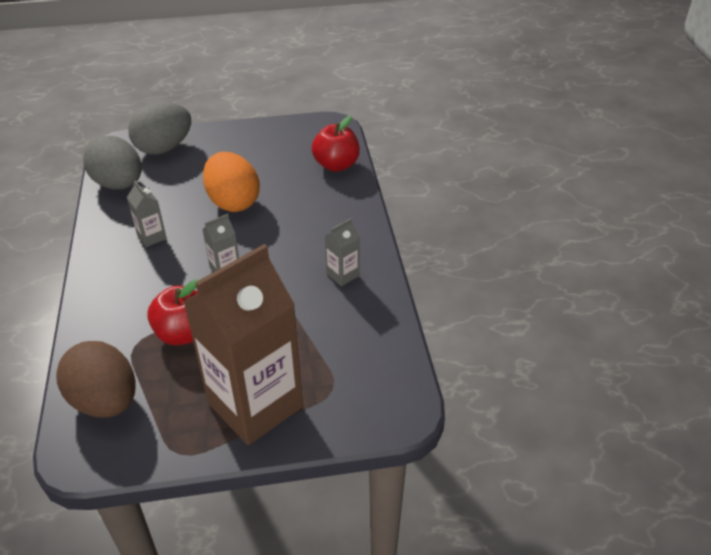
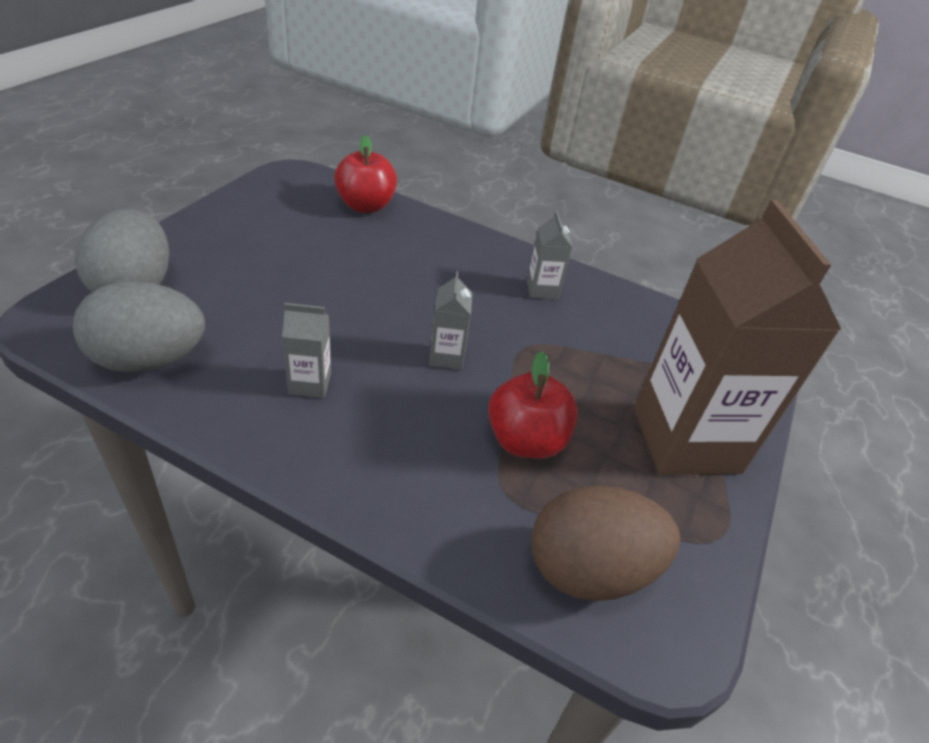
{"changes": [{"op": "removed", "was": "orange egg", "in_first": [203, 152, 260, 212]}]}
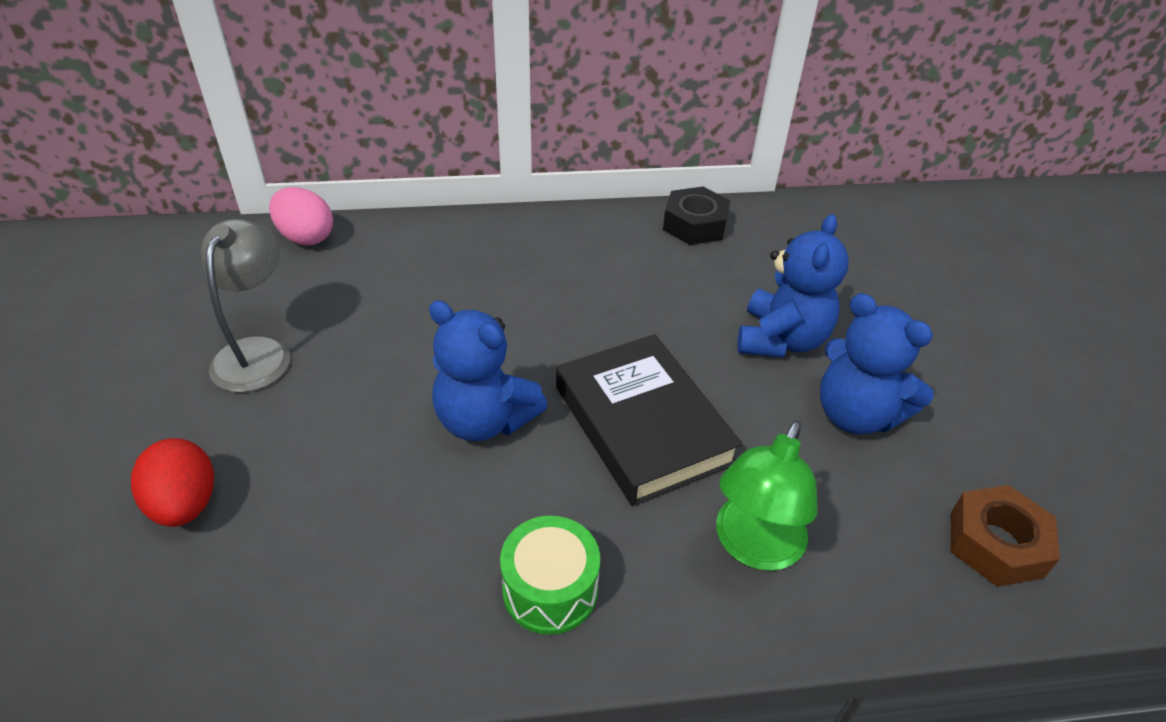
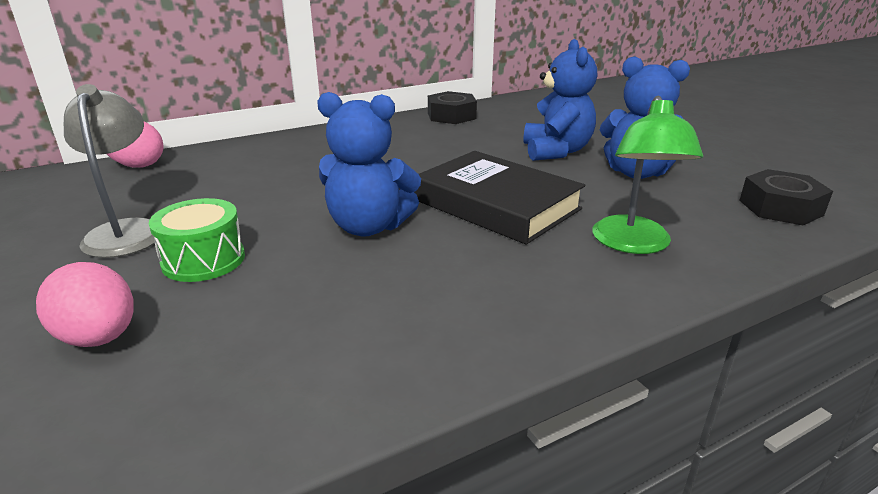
{"changes": [{"op": "recoloured", "was": "red egg", "now": "pink egg", "in_first": [131, 438, 214, 527], "in_second": [36, 262, 134, 347]}, {"op": "recoloured", "was": "brown nut", "now": "black nut", "in_first": [951, 485, 1060, 587], "in_second": [739, 169, 833, 225]}, {"op": "moved", "was": "green drum", "in_first": [500, 516, 600, 635], "in_second": [149, 198, 245, 282]}]}
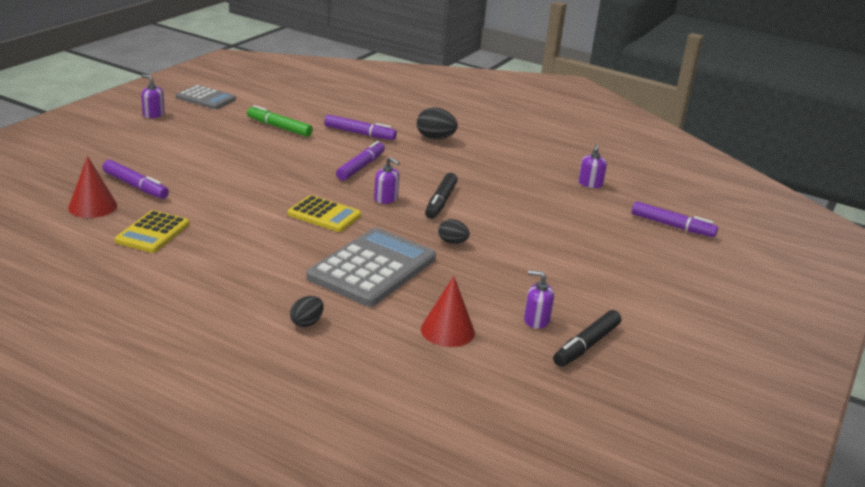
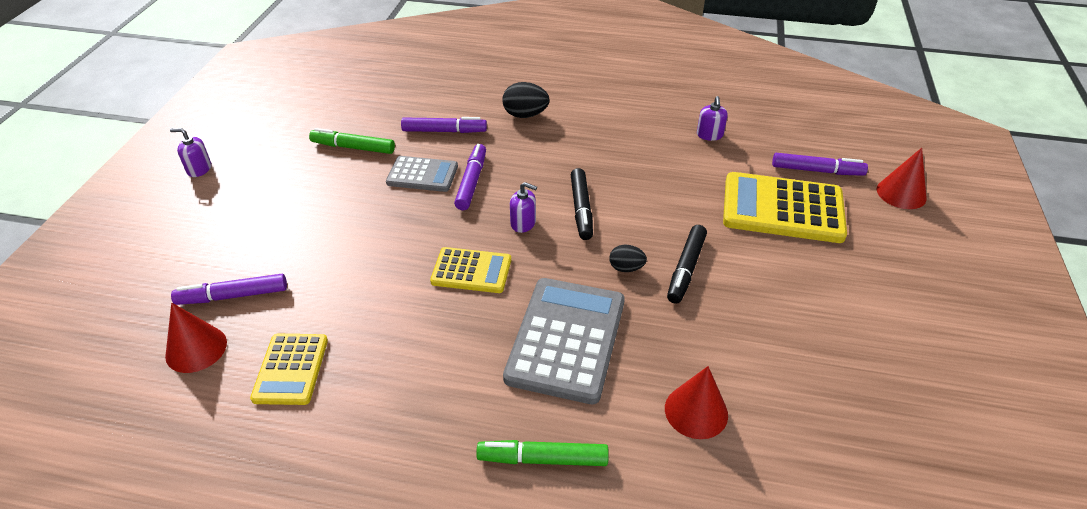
{"changes": [{"op": "moved", "was": "grey calculator", "in_first": [176, 85, 236, 109], "in_second": [386, 156, 458, 192]}, {"op": "turned", "was": "purple marker", "in_first": [102, 160, 169, 199], "in_second": [171, 274, 287, 305], "clockwise": 150}, {"op": "removed", "was": "purple soap dispenser", "in_first": [524, 270, 554, 329]}, {"op": "replaced", "was": "black egg", "now": "green marker", "in_first": [290, 296, 324, 327], "in_second": [476, 440, 609, 466]}, {"op": "moved", "was": "black marker", "in_first": [553, 310, 621, 367], "in_second": [667, 225, 707, 304]}, {"op": "added", "now": "red cone", "in_second": [877, 148, 927, 209]}, {"op": "added", "now": "yellow calculator", "in_second": [723, 172, 847, 243]}]}
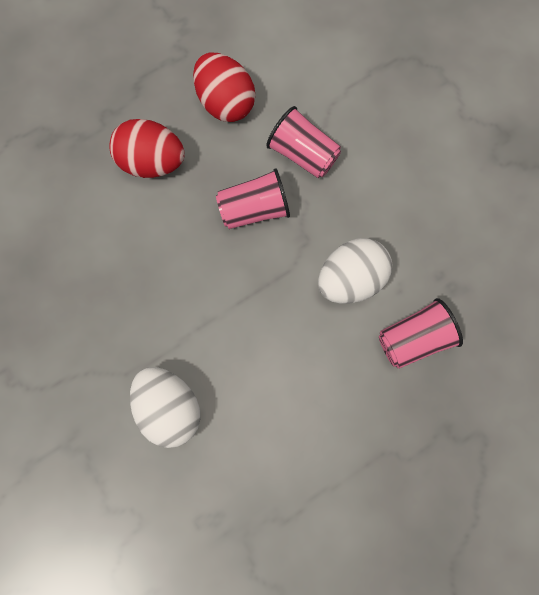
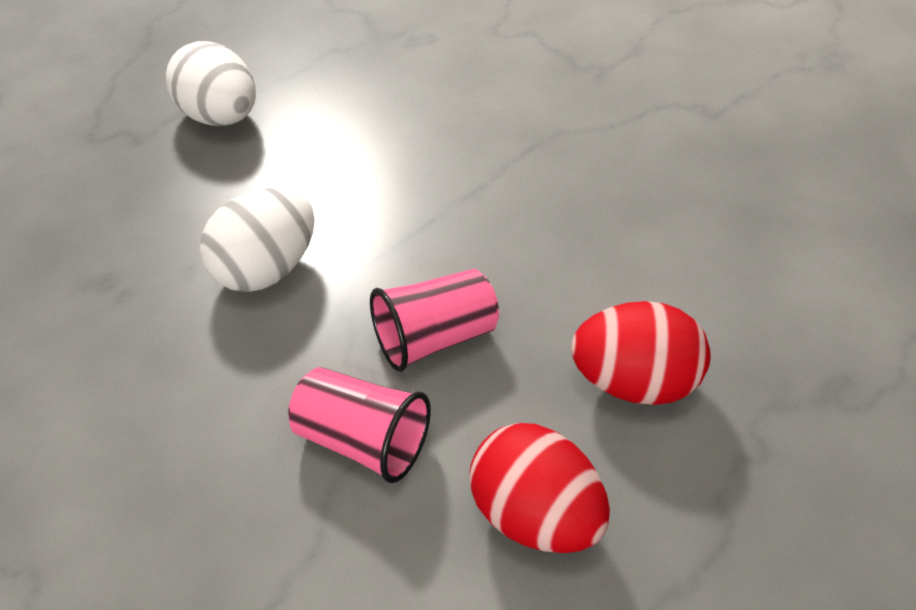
{"changes": [{"op": "removed", "was": "pink cup", "in_first": [379, 298, 463, 369]}, {"op": "moved", "was": "white egg", "in_first": [130, 367, 201, 448], "in_second": [166, 41, 256, 126]}]}
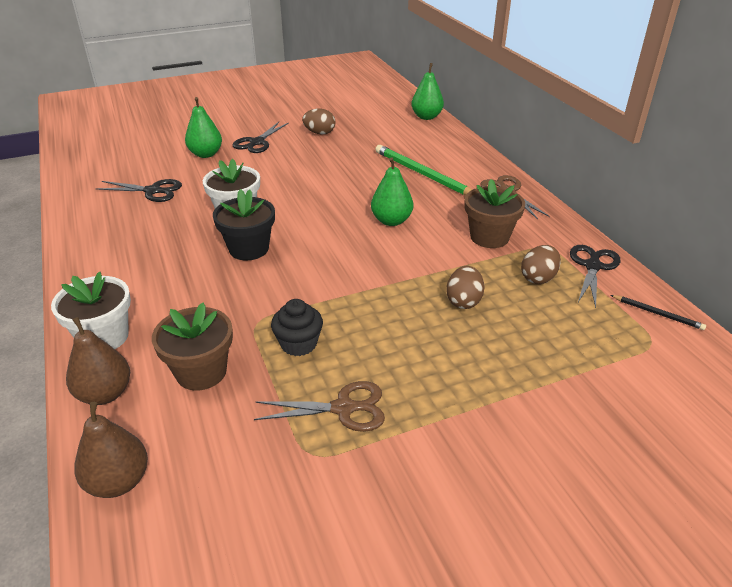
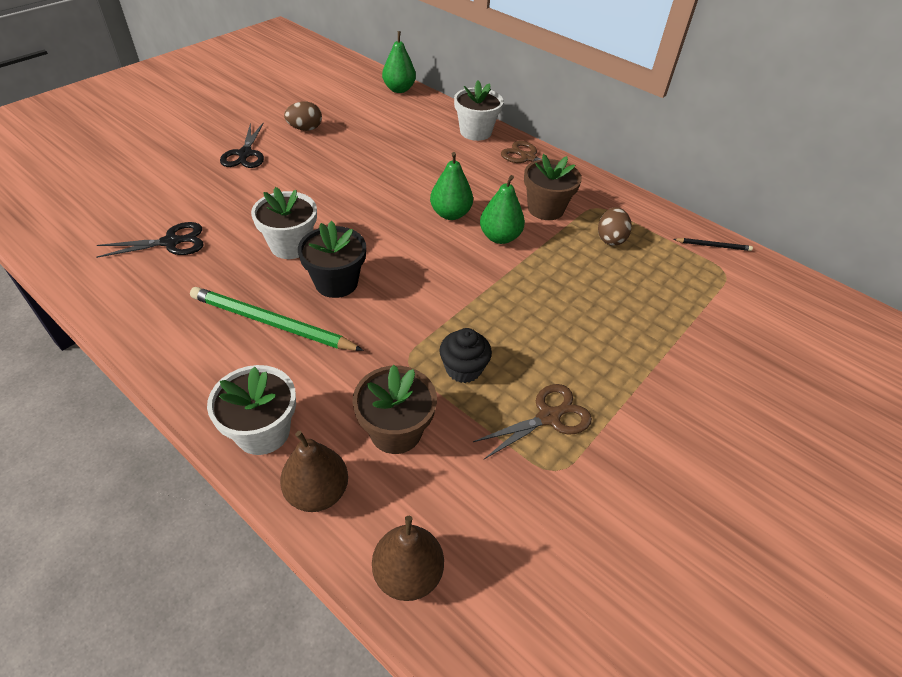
{"changes": [{"op": "moved", "was": "green pear", "in_first": [185, 97, 222, 158], "in_second": [480, 175, 525, 244]}, {"op": "moved", "was": "green pencil", "in_first": [375, 145, 472, 196], "in_second": [190, 287, 364, 351]}, {"op": "removed", "was": "black scissors", "in_first": [570, 245, 620, 308]}, {"op": "removed", "was": "brown egg", "in_first": [446, 266, 485, 309]}, {"op": "added", "now": "white flower pot", "in_second": [454, 80, 504, 141]}]}
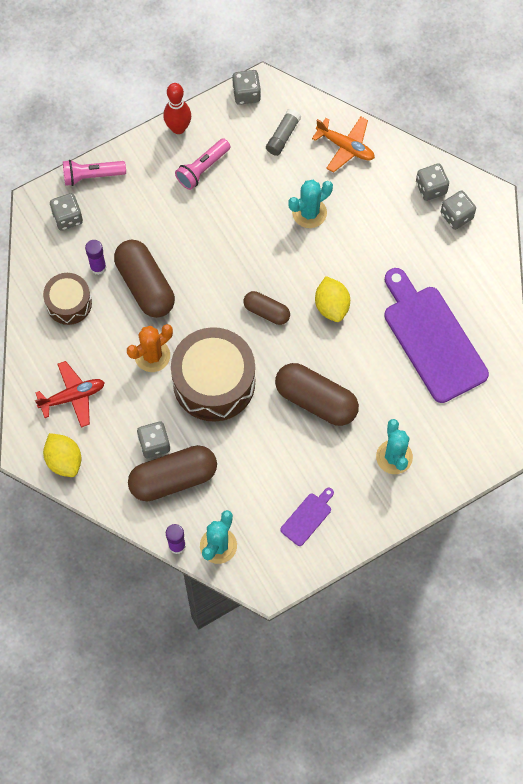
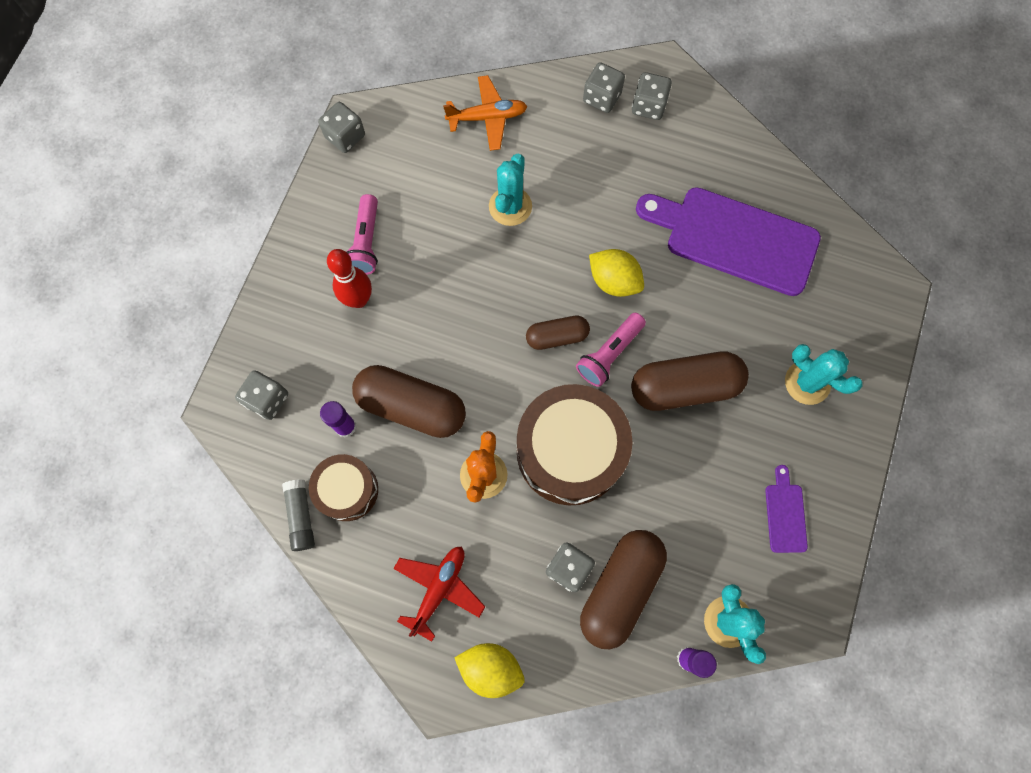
{"changes": [{"op": "moved", "was": "red bowling pin", "in_first": [163, 83, 191, 134], "in_second": [327, 249, 372, 308]}, {"op": "moved", "was": "grey glue stick", "in_first": [266, 109, 301, 156], "in_second": [282, 479, 315, 551]}, {"op": "moved", "was": "pink flashlight", "in_first": [63, 160, 126, 186], "in_second": [576, 313, 646, 387]}]}
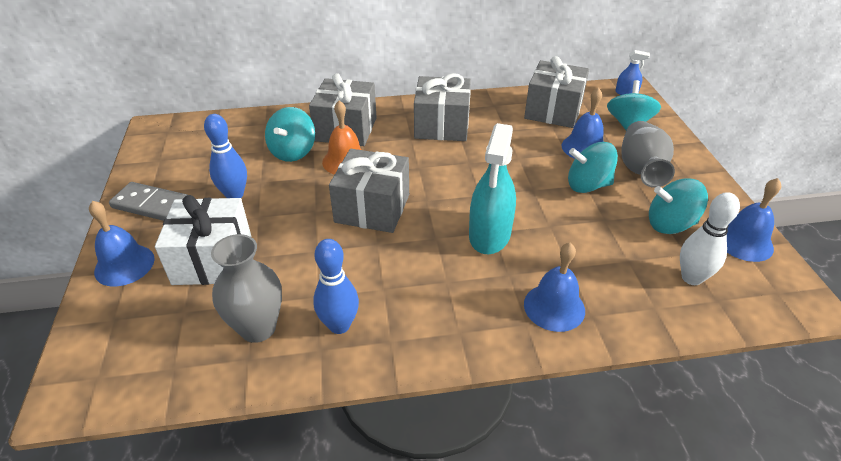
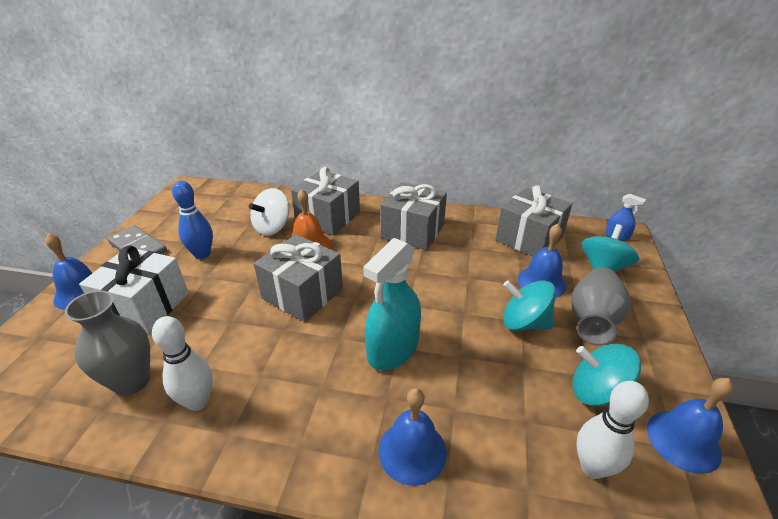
{"changes": [{"op": "recoloured", "was": "turquoise spinning top", "now": "white spinning top", "in_first": [265, 107, 315, 162], "in_second": [249, 188, 289, 236]}, {"op": "recoloured", "was": "blue bowling pin", "now": "white bowling pin", "in_first": [313, 239, 359, 334], "in_second": [152, 316, 213, 411]}]}
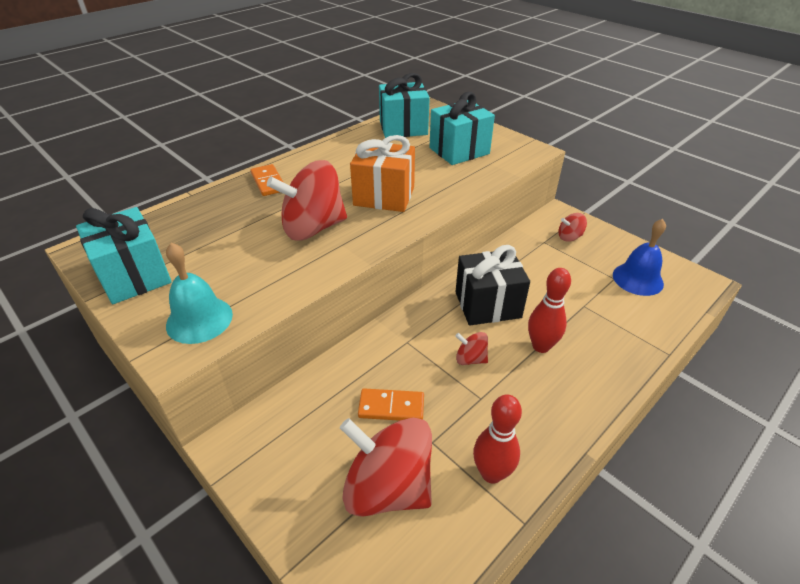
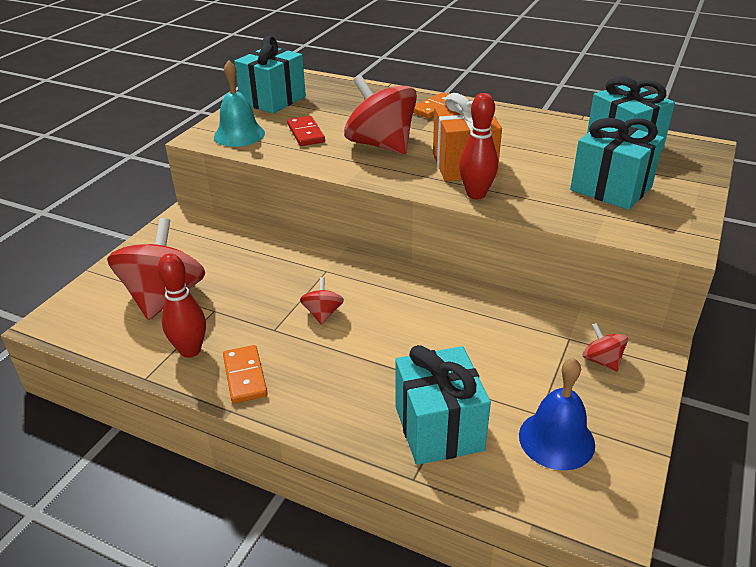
{"changes": [{"op": "removed", "was": "black gift", "in_first": [455, 245, 530, 326]}, {"op": "moved", "was": "red bowling pin", "in_first": [528, 268, 571, 353], "in_second": [459, 93, 498, 199]}, {"op": "moved", "was": "orange domino", "in_first": [358, 388, 424, 421], "in_second": [223, 345, 268, 403]}, {"op": "added", "now": "red domino", "in_second": [287, 116, 325, 146]}, {"op": "added", "now": "turquoise gift", "in_second": [395, 345, 491, 465]}]}
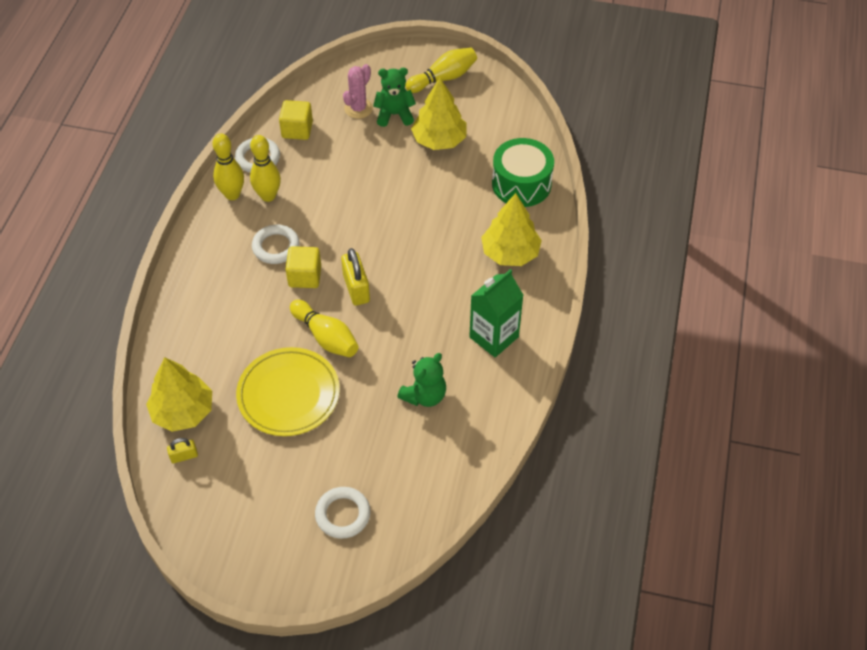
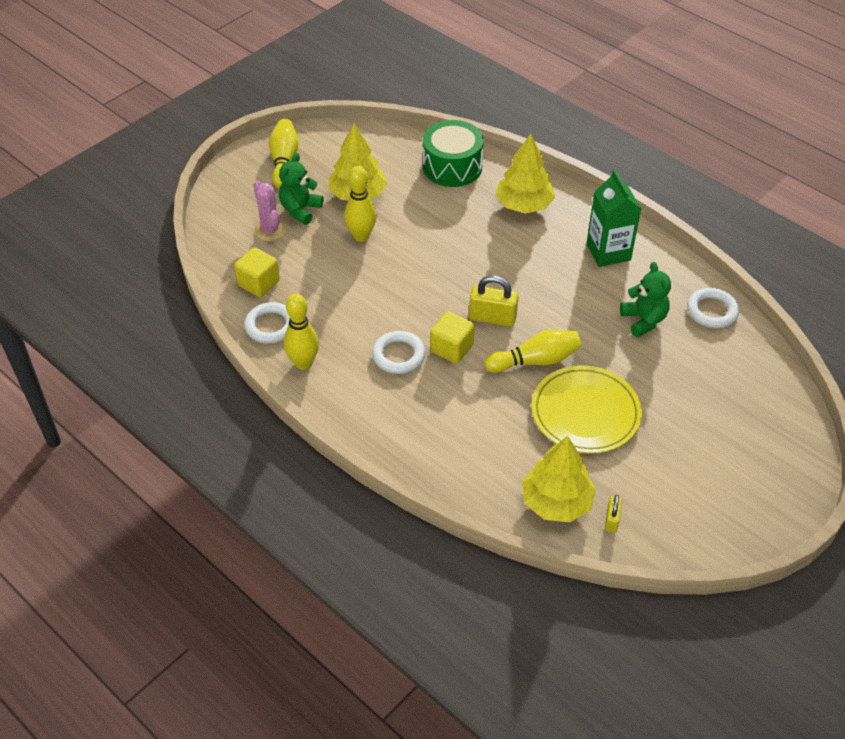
{"changes": [{"op": "moved", "was": "yellow bowling pin", "in_first": [250, 135, 281, 202], "in_second": [344, 166, 376, 242]}, {"op": "moved", "was": "white ring", "in_first": [315, 487, 371, 539], "in_second": [687, 288, 739, 328]}]}
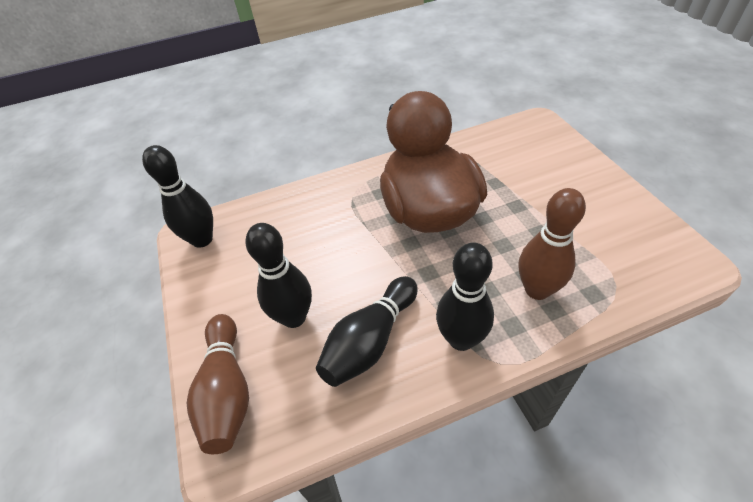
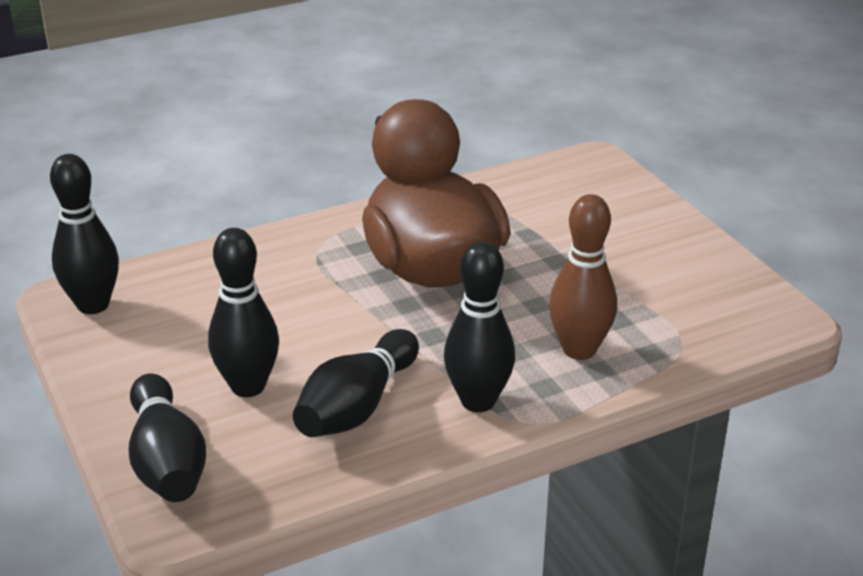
{"changes": [{"op": "recoloured", "was": "brown bowling pin", "now": "black bowling pin", "in_first": [186, 314, 249, 454], "in_second": [129, 374, 206, 502]}]}
